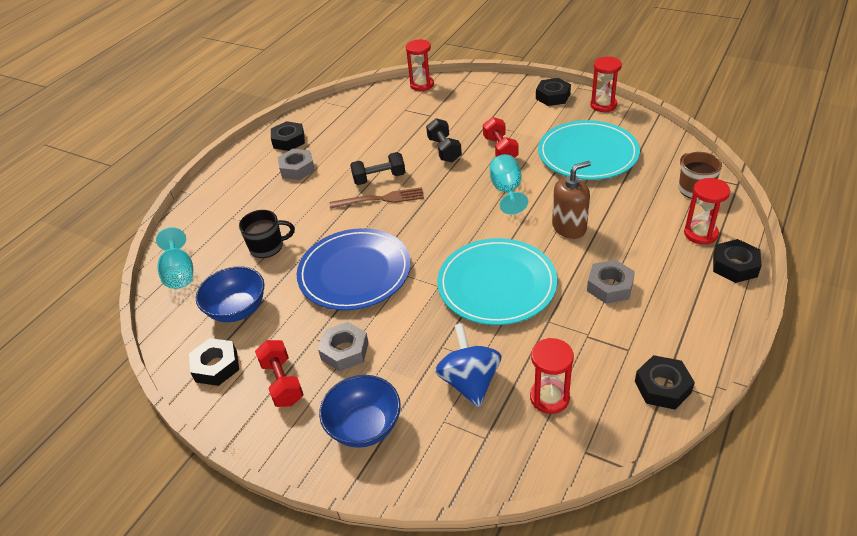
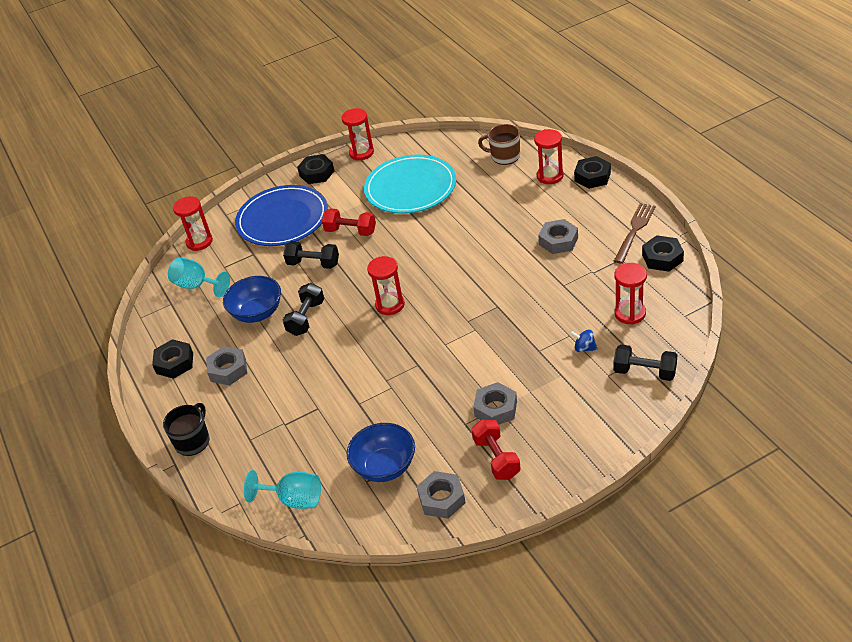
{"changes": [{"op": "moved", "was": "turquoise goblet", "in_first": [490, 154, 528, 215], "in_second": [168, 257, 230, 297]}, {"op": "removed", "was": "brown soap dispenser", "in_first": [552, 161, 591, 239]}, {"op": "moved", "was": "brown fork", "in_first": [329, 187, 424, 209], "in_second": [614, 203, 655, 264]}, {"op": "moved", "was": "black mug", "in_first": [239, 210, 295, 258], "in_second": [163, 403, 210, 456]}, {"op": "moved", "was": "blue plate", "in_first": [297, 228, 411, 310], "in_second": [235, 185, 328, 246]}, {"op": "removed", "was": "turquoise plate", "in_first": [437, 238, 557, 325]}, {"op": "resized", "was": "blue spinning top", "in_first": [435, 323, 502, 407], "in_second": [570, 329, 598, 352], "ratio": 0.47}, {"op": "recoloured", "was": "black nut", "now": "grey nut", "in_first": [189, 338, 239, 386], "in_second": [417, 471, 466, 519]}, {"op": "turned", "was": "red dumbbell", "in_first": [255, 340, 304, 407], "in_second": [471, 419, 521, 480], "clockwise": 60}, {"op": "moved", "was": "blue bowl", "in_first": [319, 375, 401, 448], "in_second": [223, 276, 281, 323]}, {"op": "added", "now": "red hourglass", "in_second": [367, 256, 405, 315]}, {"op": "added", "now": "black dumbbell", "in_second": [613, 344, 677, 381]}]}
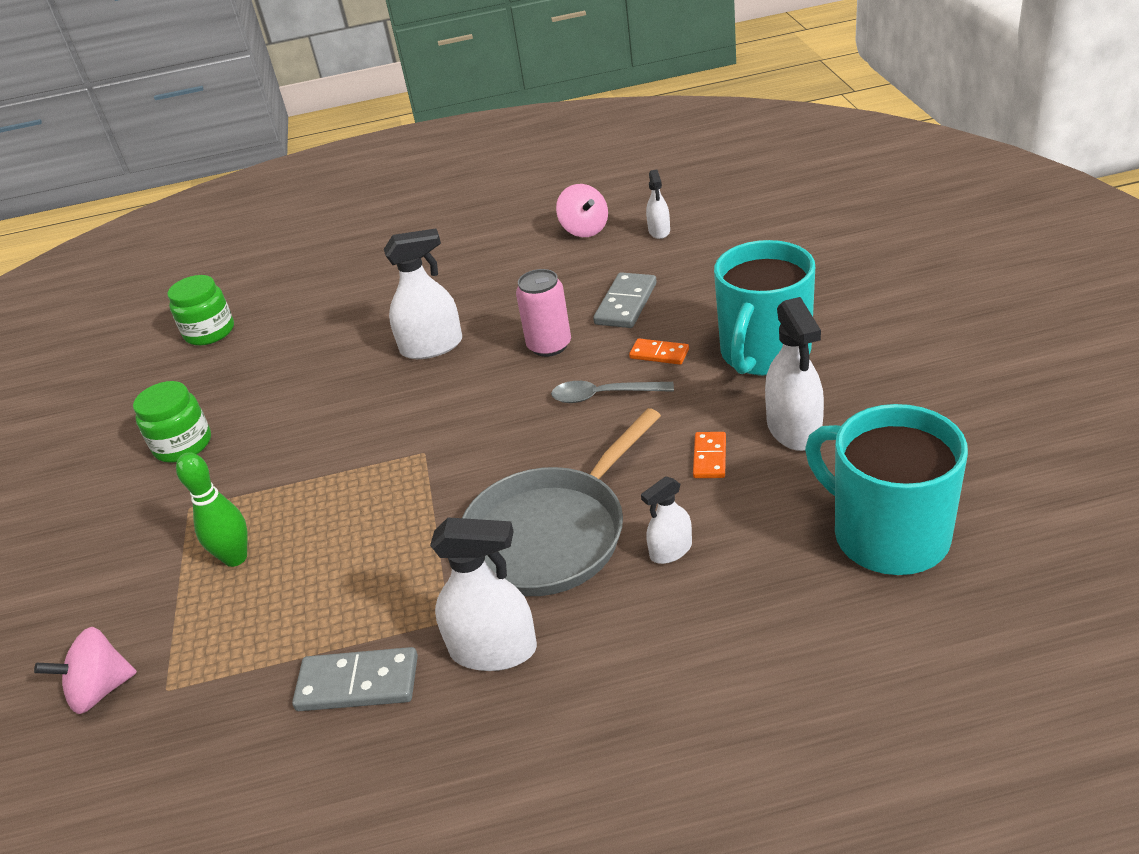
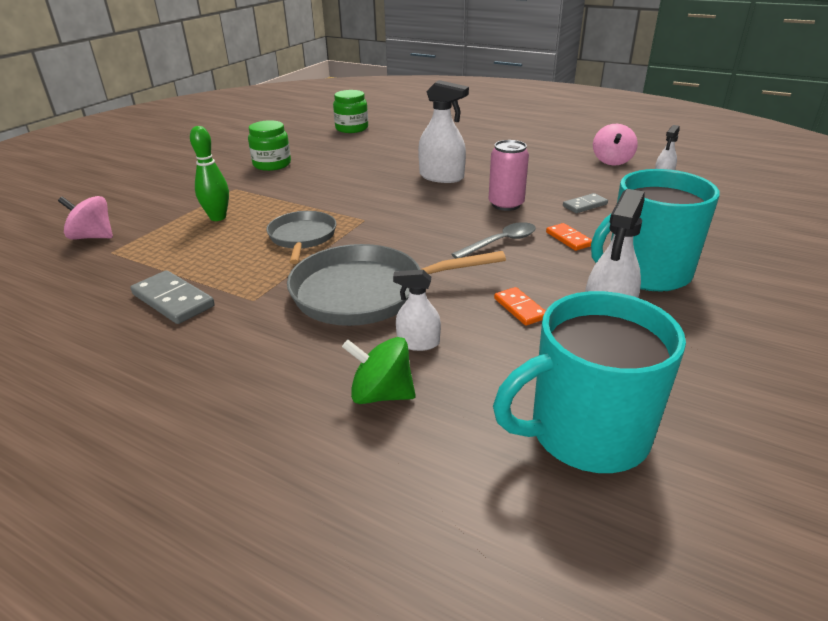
{"changes": [{"op": "resized", "was": "grey domino", "in_first": [593, 272, 657, 328], "in_second": [563, 193, 608, 213], "ratio": 0.62}, {"op": "turned", "was": "grey spoon", "in_first": [551, 381, 674, 403], "in_second": [451, 222, 536, 259], "clockwise": 105}, {"op": "turned", "was": "turquoise mug", "in_first": [805, 404, 968, 575], "in_second": [493, 291, 686, 473], "clockwise": -105}, {"op": "turned", "was": "orange domino", "in_first": [693, 432, 726, 478], "in_second": [494, 287, 546, 326], "clockwise": -75}, {"op": "removed", "was": "white spray bottle", "in_first": [430, 517, 537, 671]}, {"op": "added", "now": "grey pan", "in_second": [266, 211, 336, 264]}, {"op": "added", "now": "green spinning top", "in_second": [342, 337, 416, 404]}]}
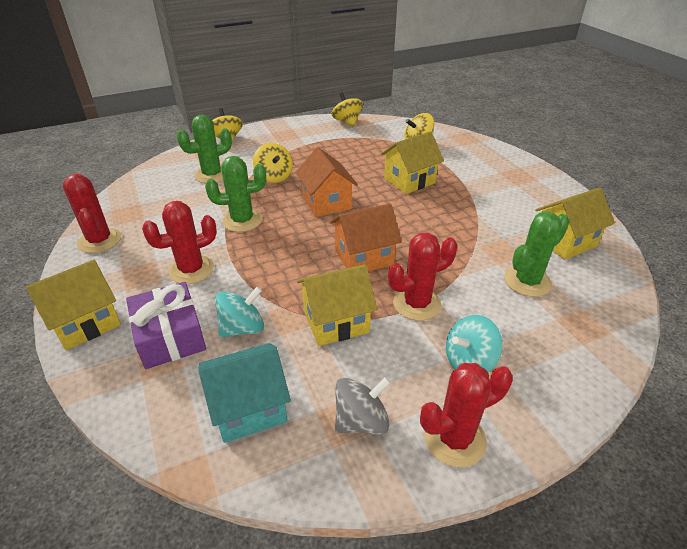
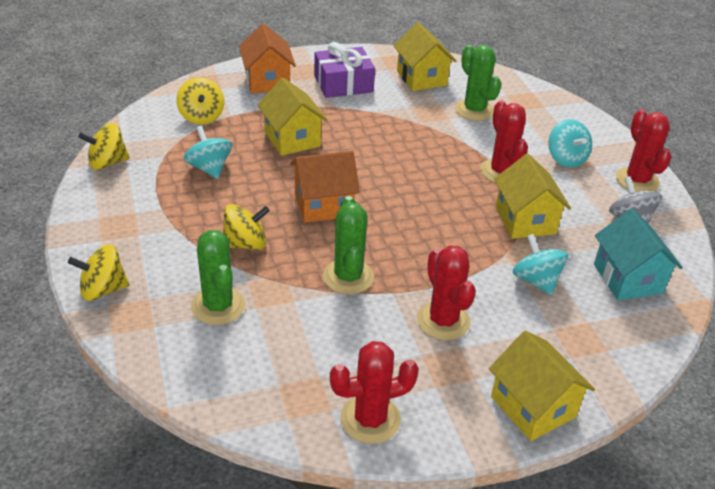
{"changes": [{"op": "moved", "was": "orange house", "in_first": [330, 204, 402, 271], "in_second": [239, 24, 296, 94]}, {"op": "moved", "was": "purple gift", "in_first": [126, 282, 206, 369], "in_second": [314, 42, 375, 98]}, {"op": "added", "now": "turquoise spinning top", "in_second": [183, 126, 232, 179]}]}
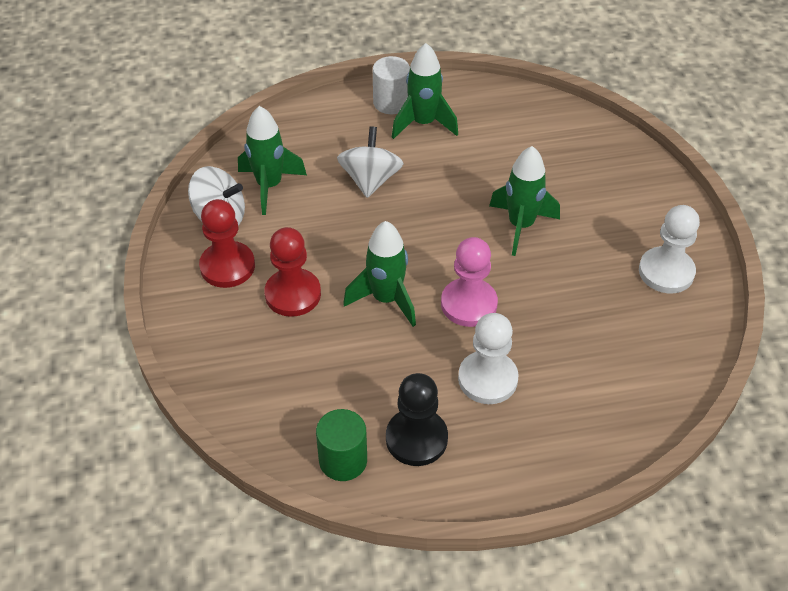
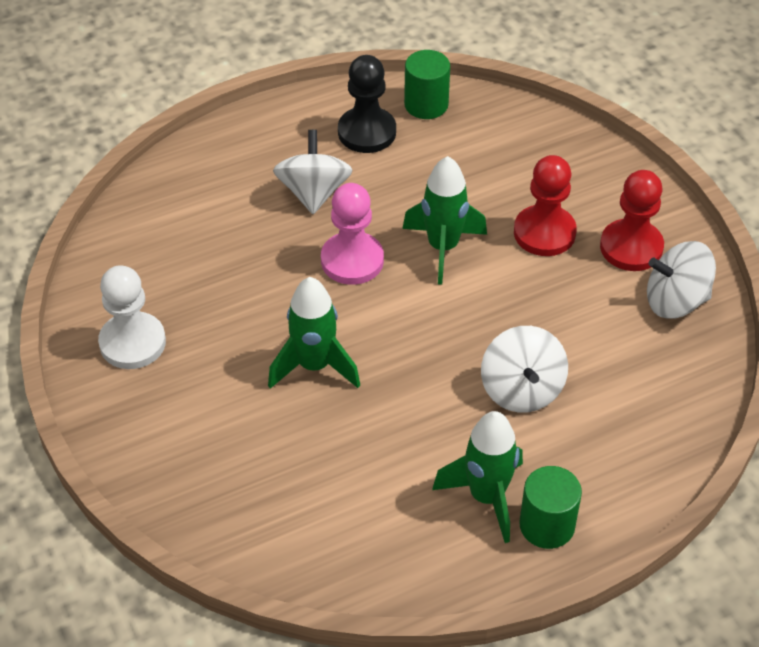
{"changes": [{"op": "recoloured", "was": "white cylinder", "now": "green cylinder", "in_first": [373, 56, 410, 114], "in_second": [519, 466, 582, 549]}, {"op": "removed", "was": "green rocket", "in_first": [238, 106, 307, 215]}, {"op": "replaced", "was": "white pawn", "now": "white spinning top", "in_first": [458, 313, 519, 404], "in_second": [273, 130, 353, 214]}]}
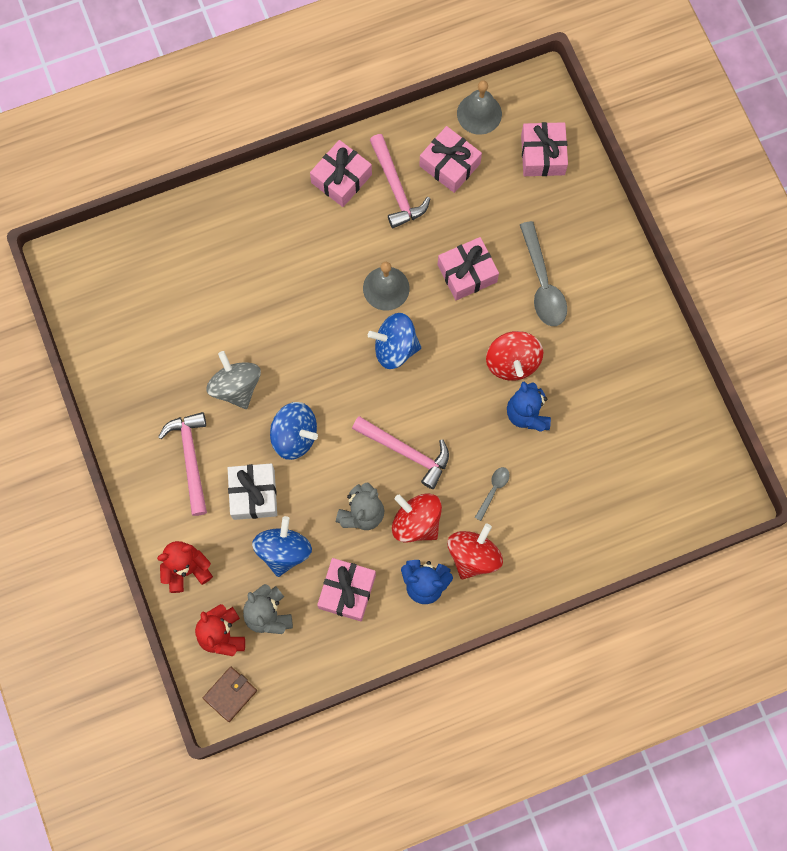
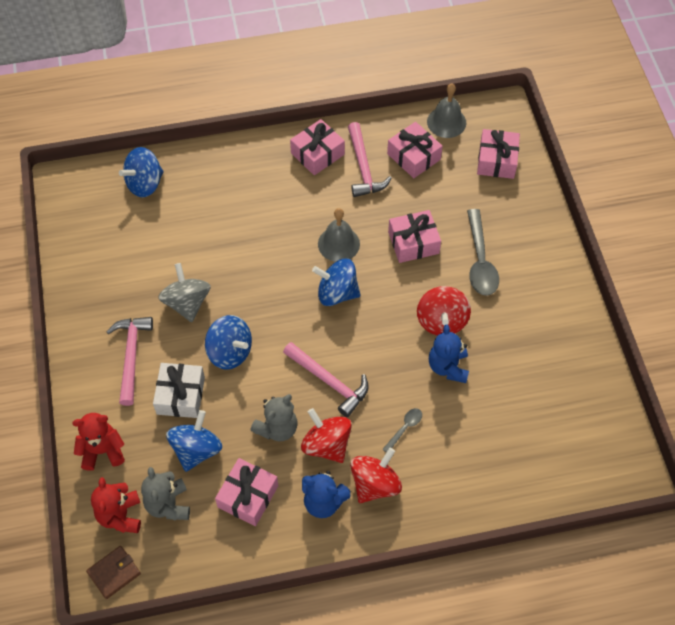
{"changes": [{"op": "added", "now": "blue spinning top", "in_second": [119, 147, 164, 198]}]}
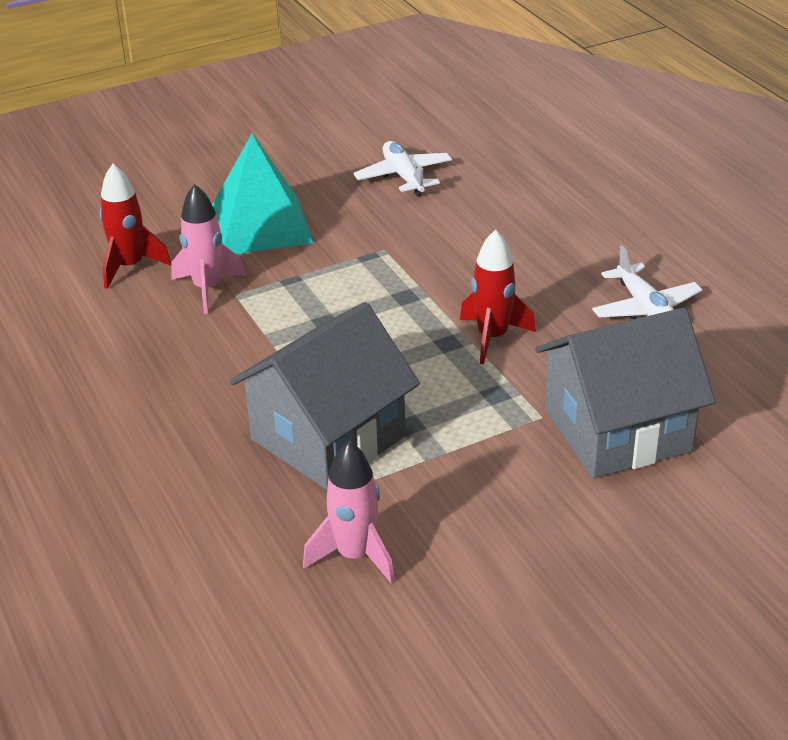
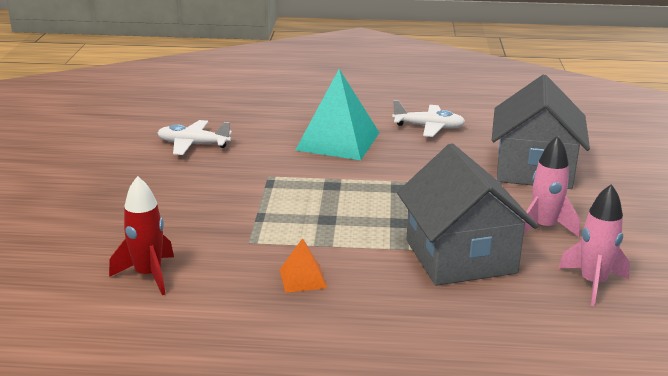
{"changes": [{"op": "moved", "was": "turquoise pyramid", "in_first": [212, 134, 313, 254], "in_second": [295, 69, 379, 160]}, {"op": "moved", "was": "pink rocket", "in_first": [171, 184, 246, 314], "in_second": [524, 136, 580, 237]}, {"op": "removed", "was": "red rocket", "in_first": [460, 230, 536, 365]}, {"op": "added", "now": "orange pyramid", "in_second": [280, 238, 327, 293]}]}
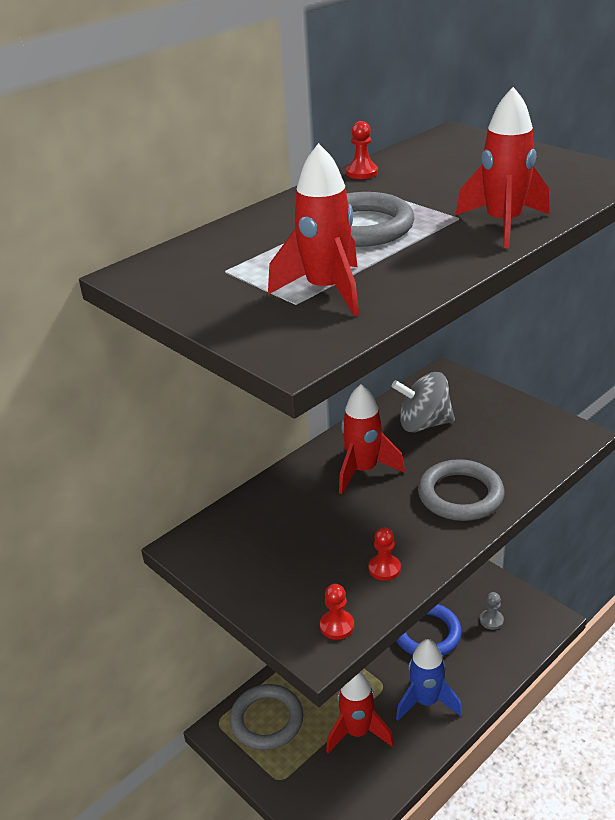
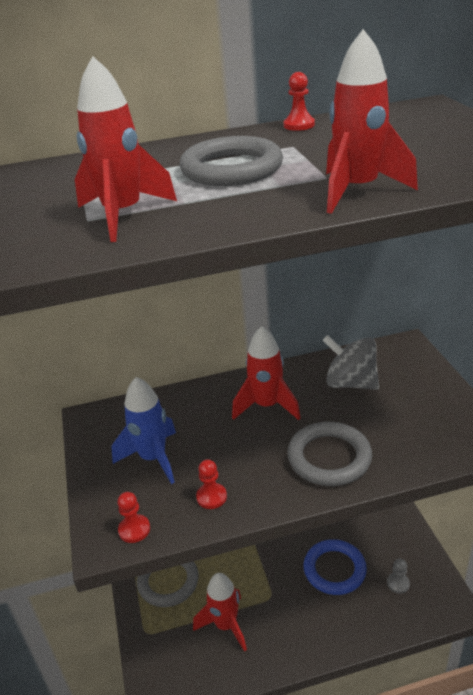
{"changes": [{"op": "moved", "was": "blue rocket", "in_first": [396, 639, 462, 721], "in_second": [111, 377, 176, 484]}]}
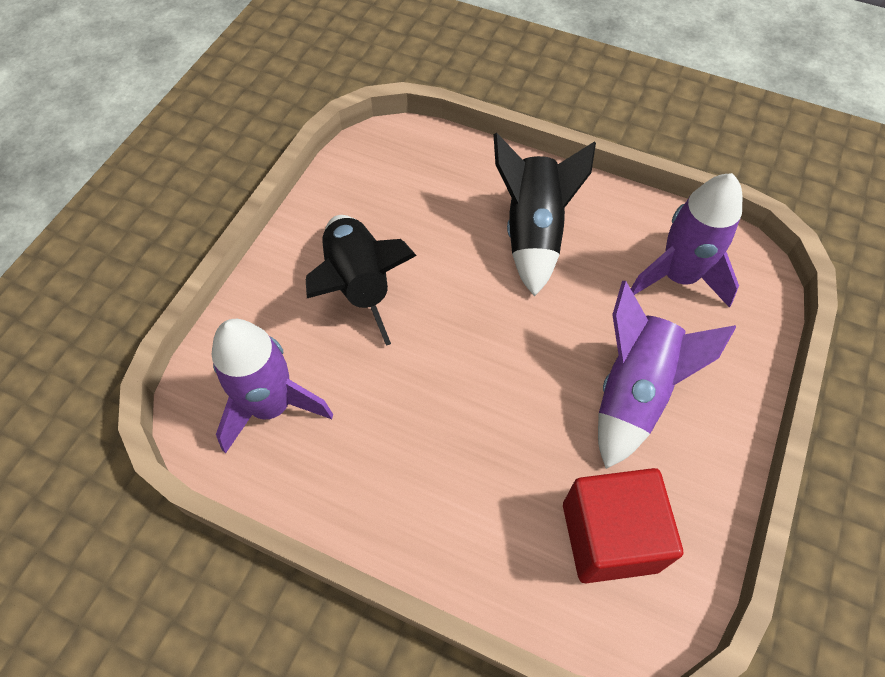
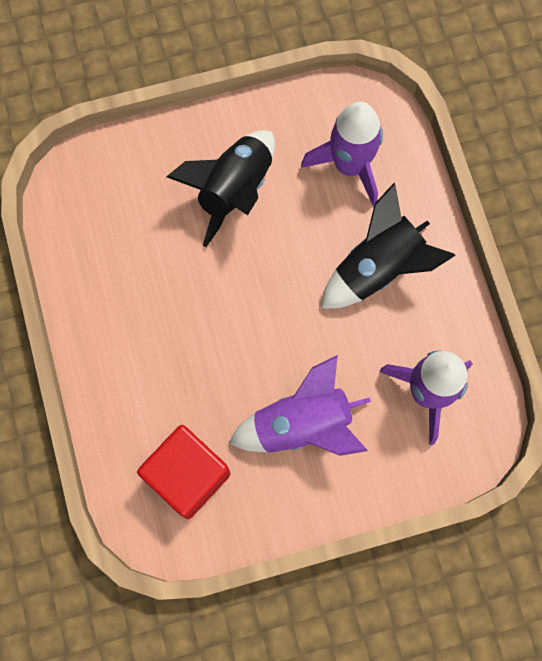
{"changes": [{"op": "moved", "was": "purple rocket", "in_first": [212, 319, 333, 454], "in_second": [301, 102, 383, 207]}]}
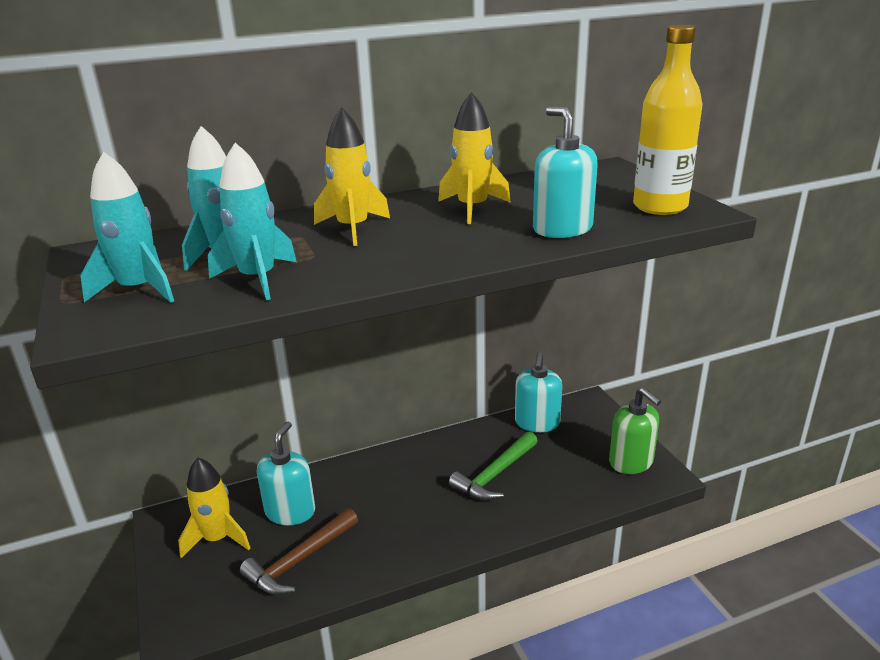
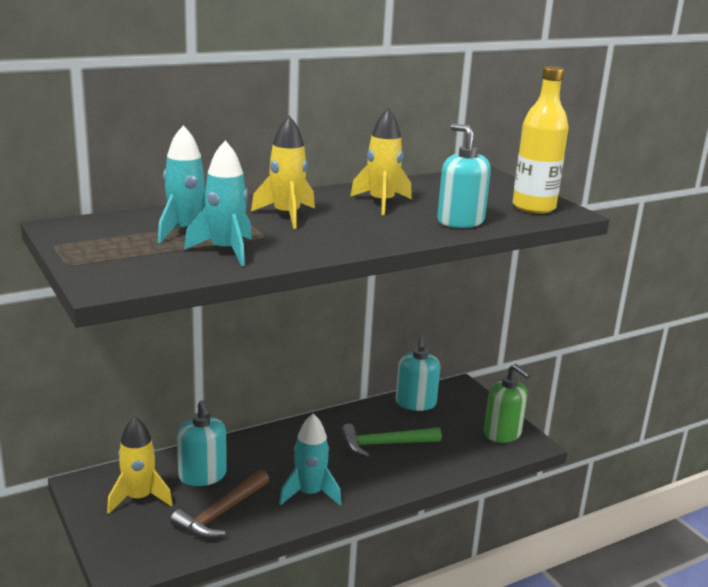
{"changes": [{"op": "moved", "was": "turquoise rocket", "in_first": [80, 152, 174, 303], "in_second": [279, 414, 341, 506]}, {"op": "turned", "was": "turquoise soap dispenser", "in_first": [257, 422, 315, 525], "in_second": [177, 400, 227, 486], "clockwise": 150}, {"op": "turned", "was": "green hammer", "in_first": [449, 431, 538, 501], "in_second": [341, 424, 442, 457], "clockwise": 45}]}
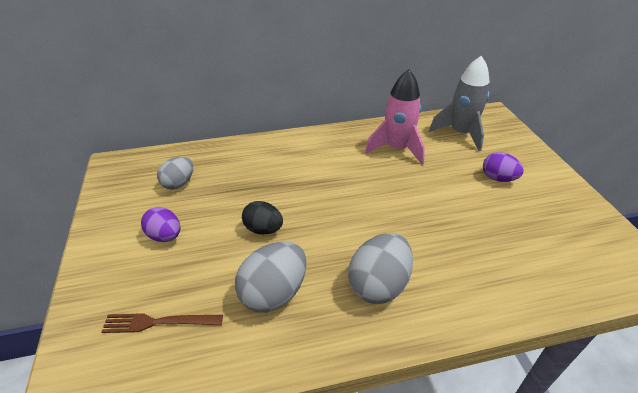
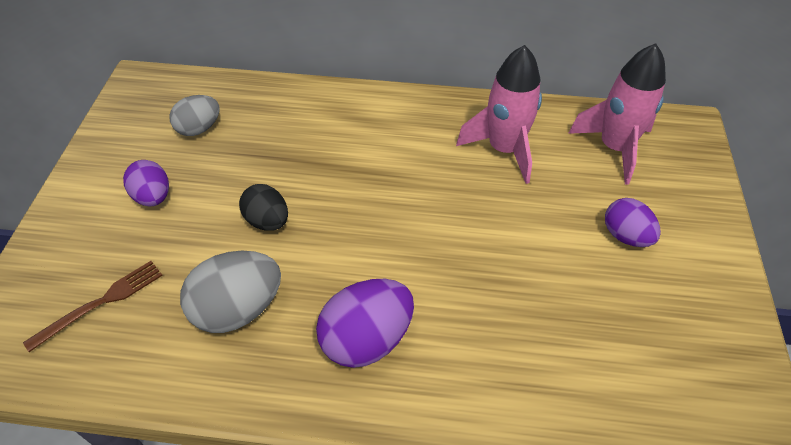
{"changes": [{"op": "recoloured", "was": "grey rocket", "now": "pink rocket", "in_first": [429, 56, 490, 151], "in_second": [568, 43, 666, 185]}, {"op": "recoloured", "was": "grey egg", "now": "purple egg", "in_first": [348, 233, 413, 304], "in_second": [316, 279, 414, 368]}, {"op": "turned", "was": "brown fork", "in_first": [101, 313, 223, 333], "in_second": [23, 261, 163, 352], "clockwise": 120}]}
